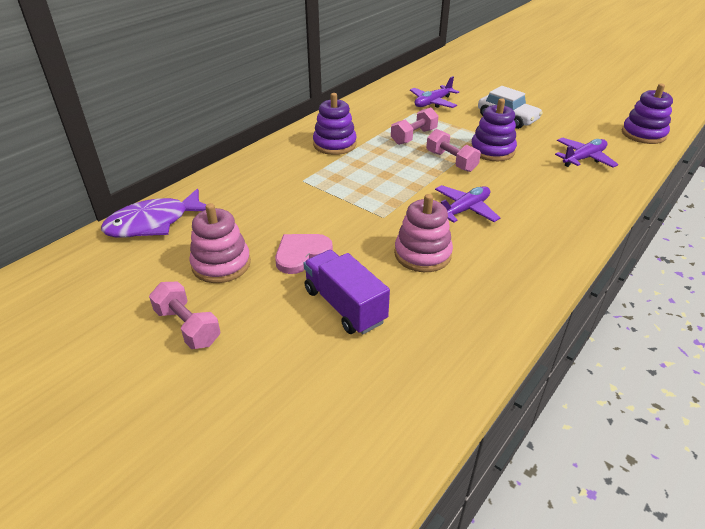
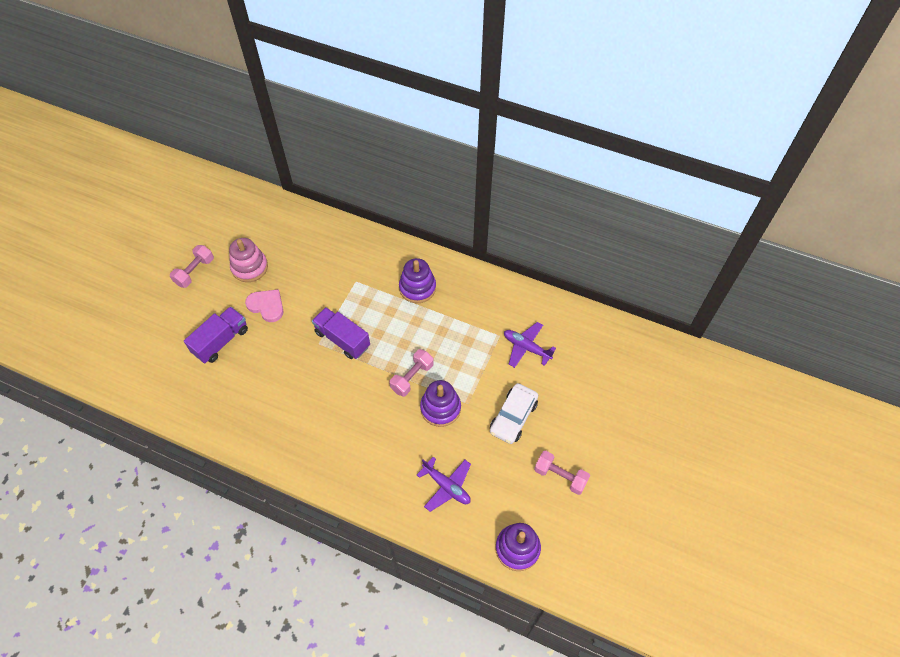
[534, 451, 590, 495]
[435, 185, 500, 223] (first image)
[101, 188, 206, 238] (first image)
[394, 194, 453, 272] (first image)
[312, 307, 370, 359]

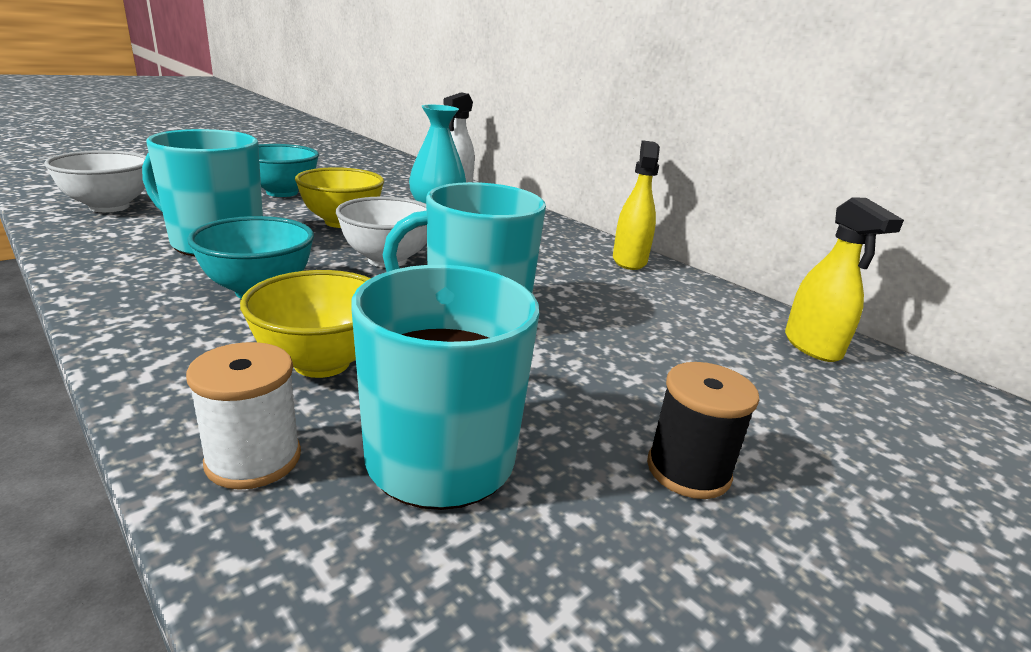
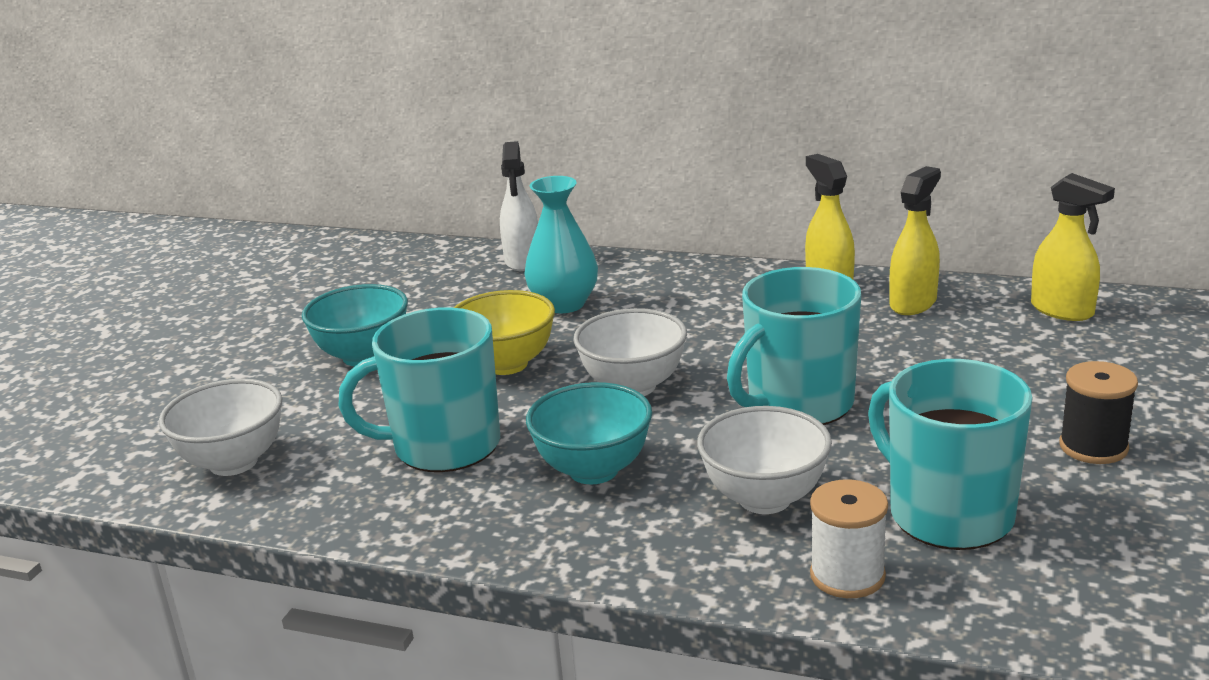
[697, 406, 832, 514]
[889, 166, 941, 315]

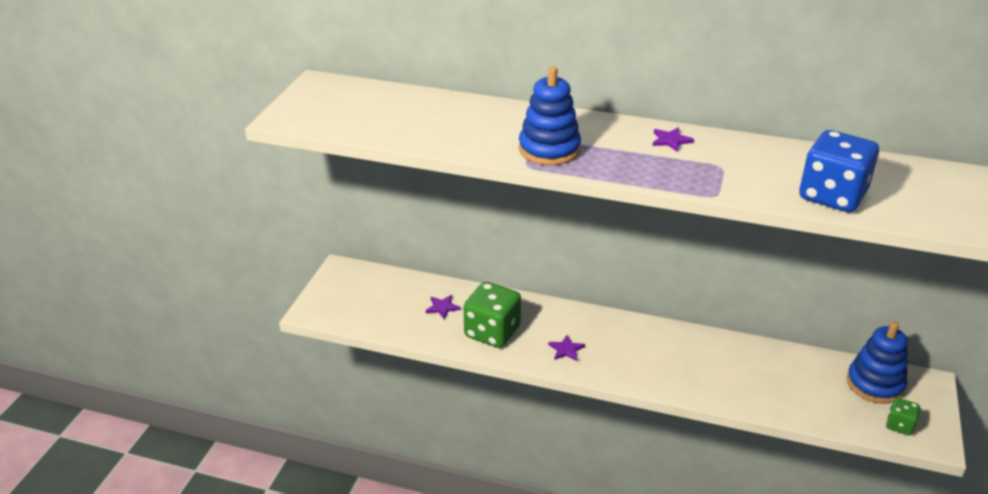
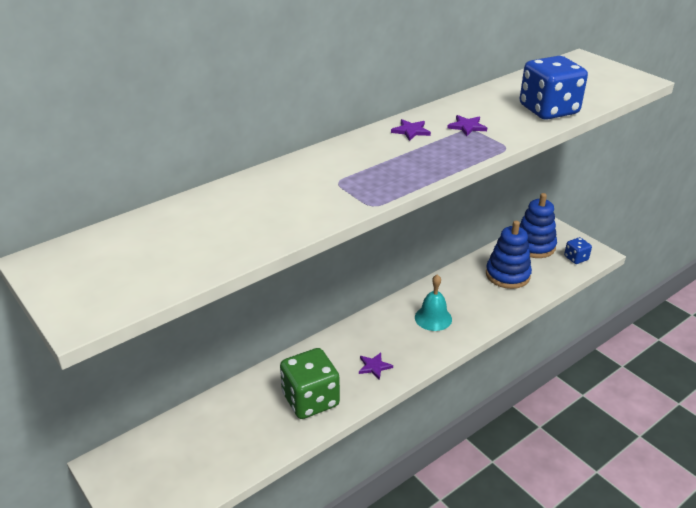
[486, 221, 532, 289]
[447, 115, 487, 136]
[564, 237, 592, 264]
[415, 274, 452, 331]

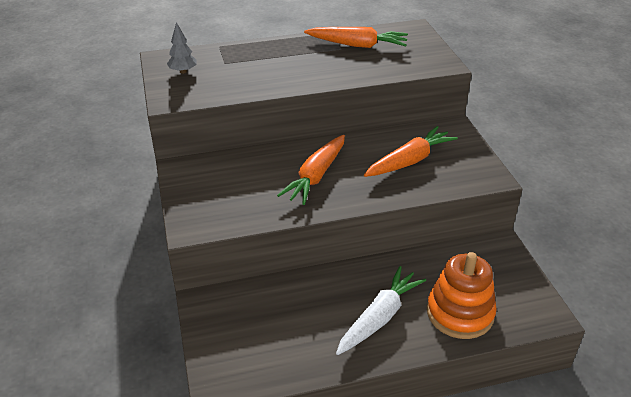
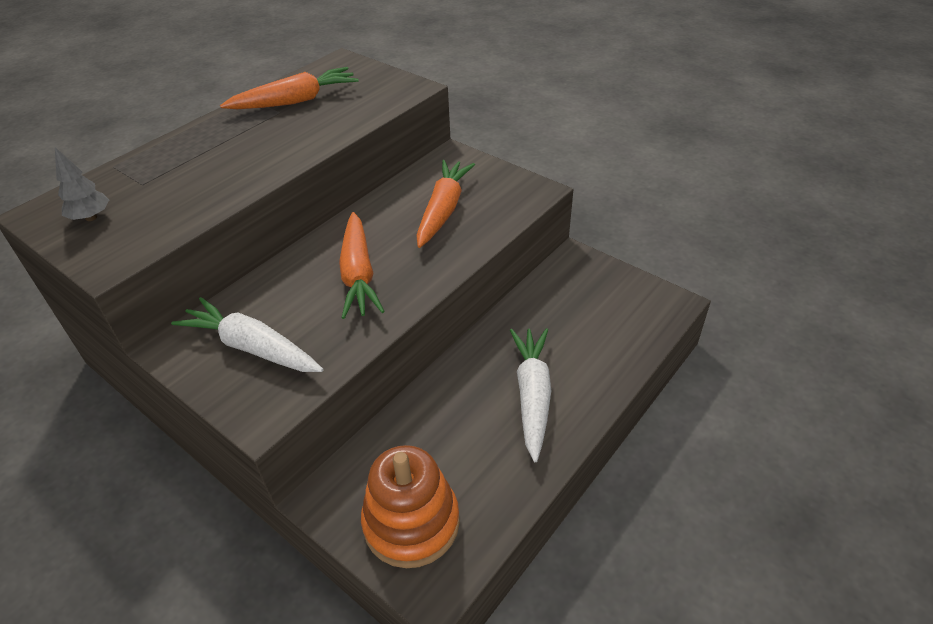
[361, 445, 460, 568]
[171, 297, 323, 372]

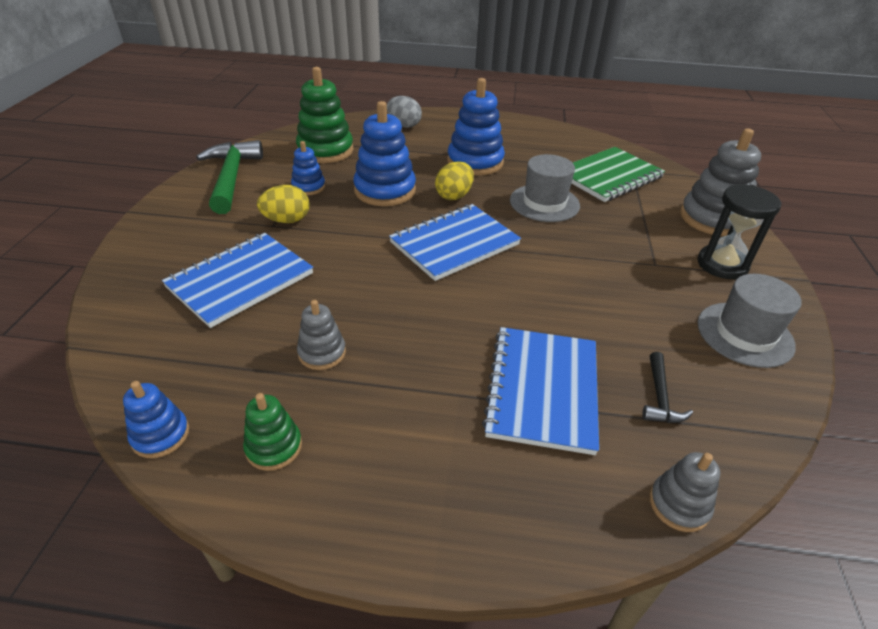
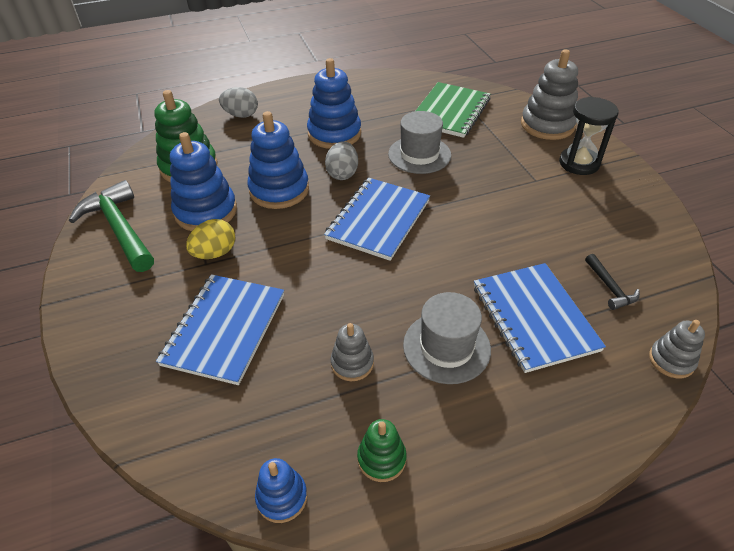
[170, 132, 237, 231]
[325, 141, 358, 180]
[403, 292, 491, 384]

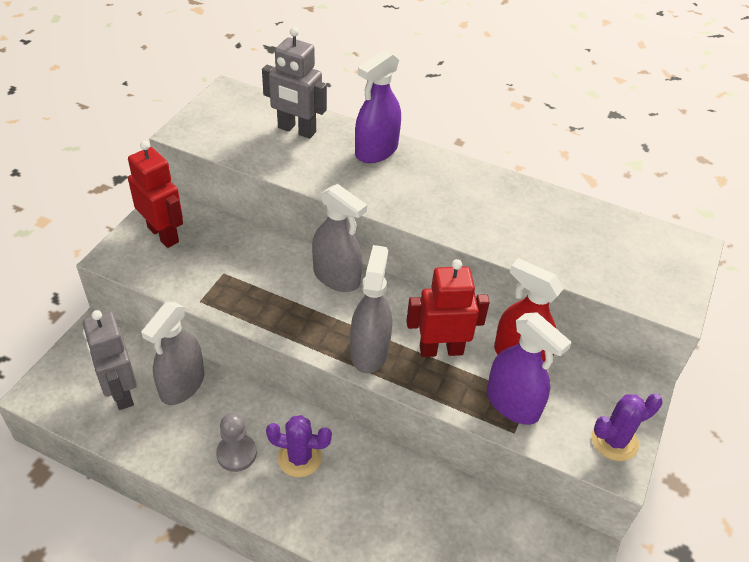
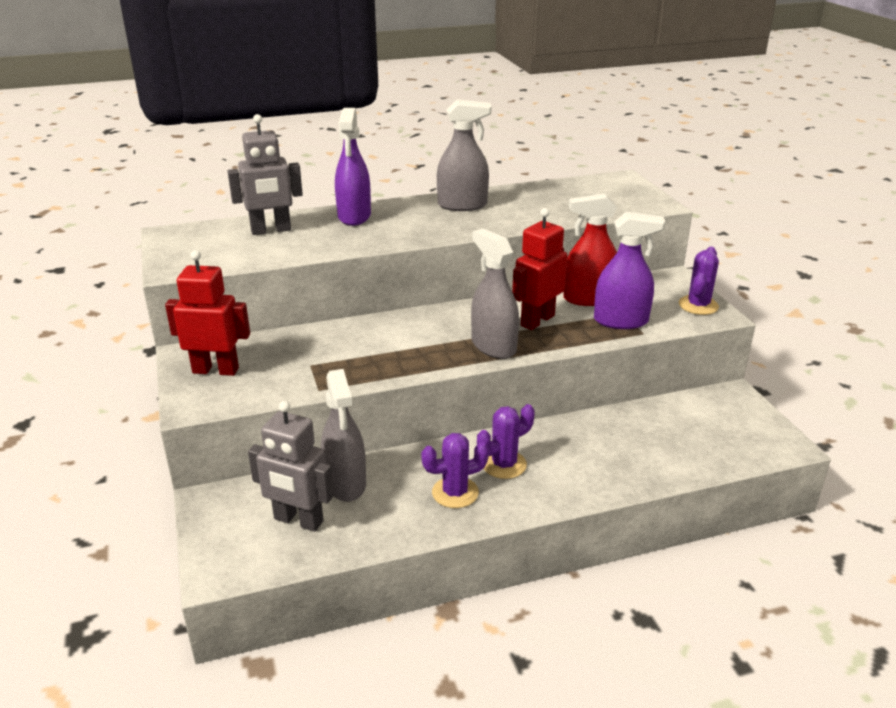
[437, 99, 491, 211]
[421, 433, 489, 508]

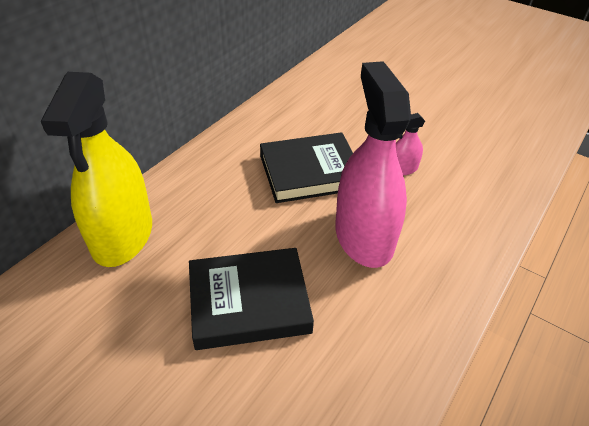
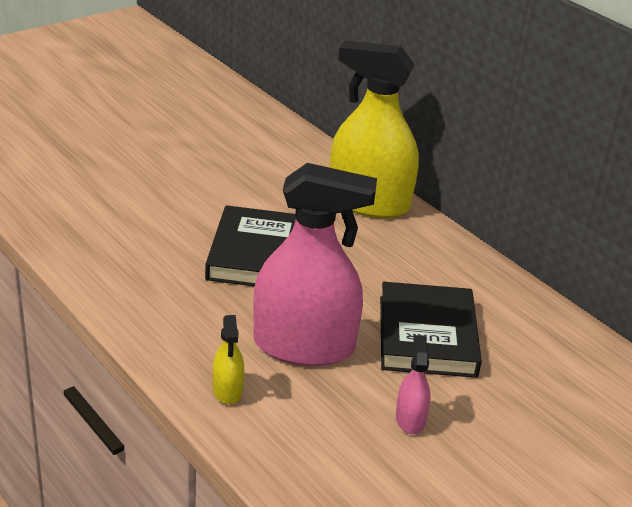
[213, 315, 244, 404]

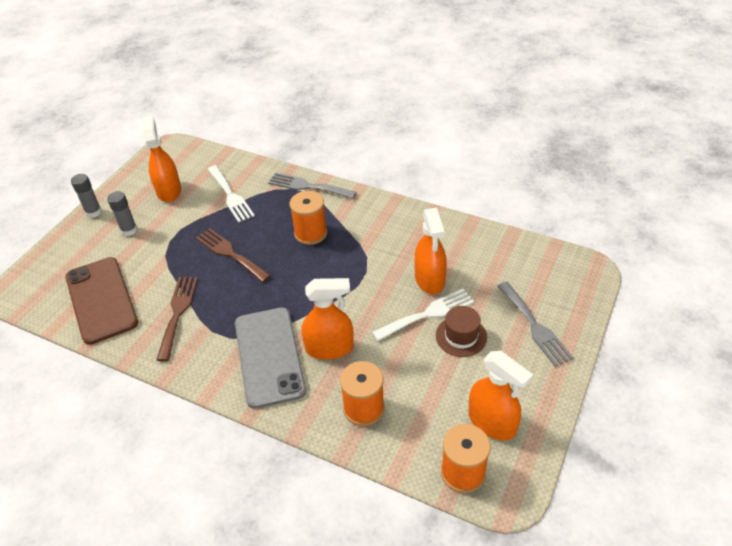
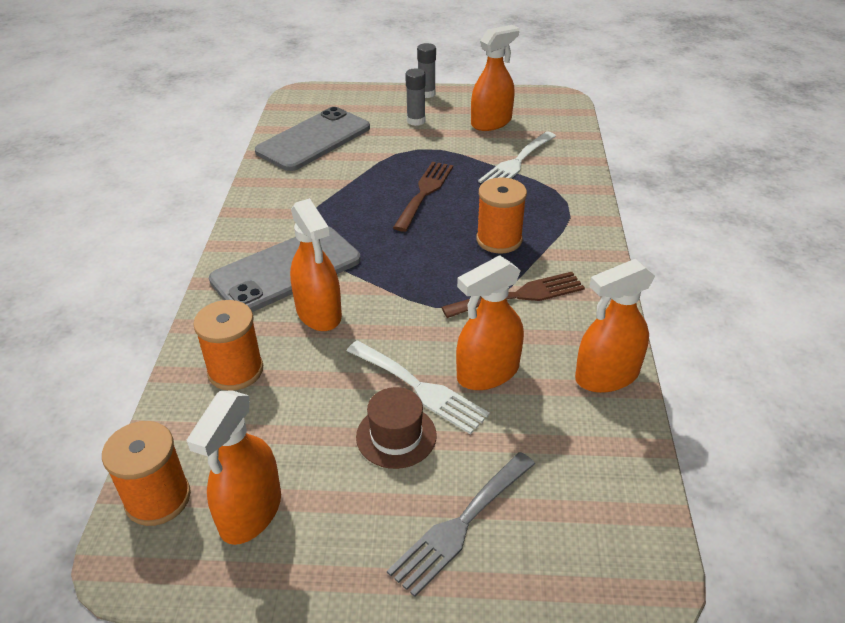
[268, 172, 357, 199] (first image)
[255, 107, 370, 171]
[441, 272, 585, 318]
[575, 259, 655, 393]

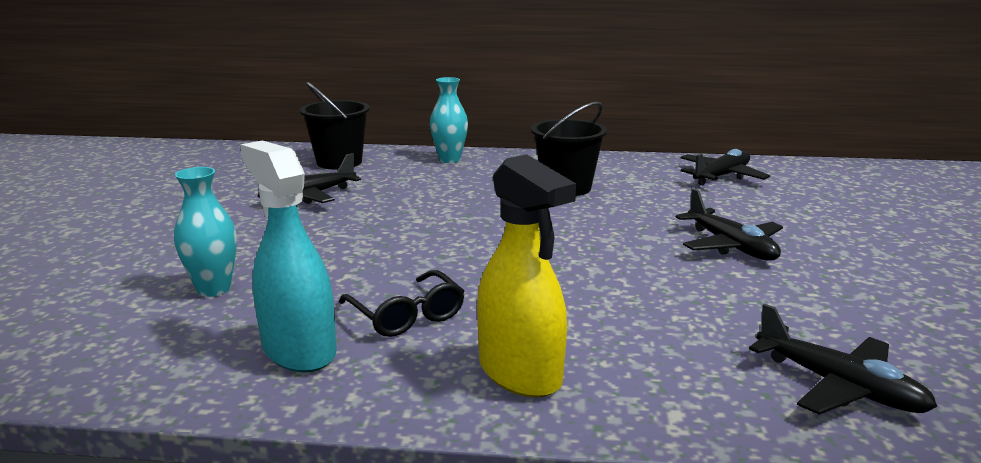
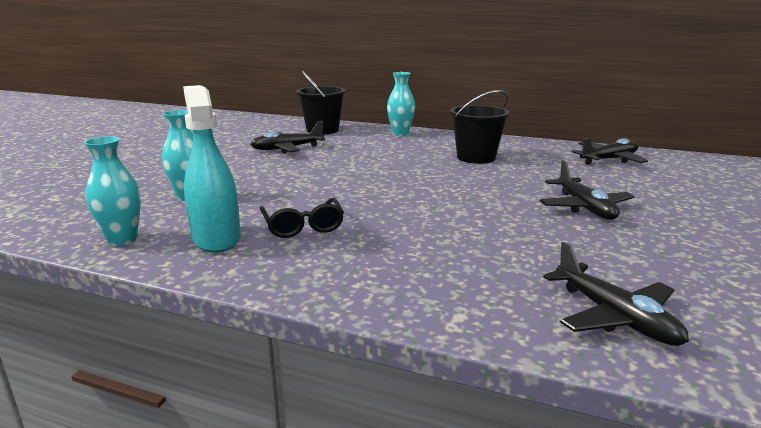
[477, 154, 576, 398] (first image)
[84, 136, 141, 246]

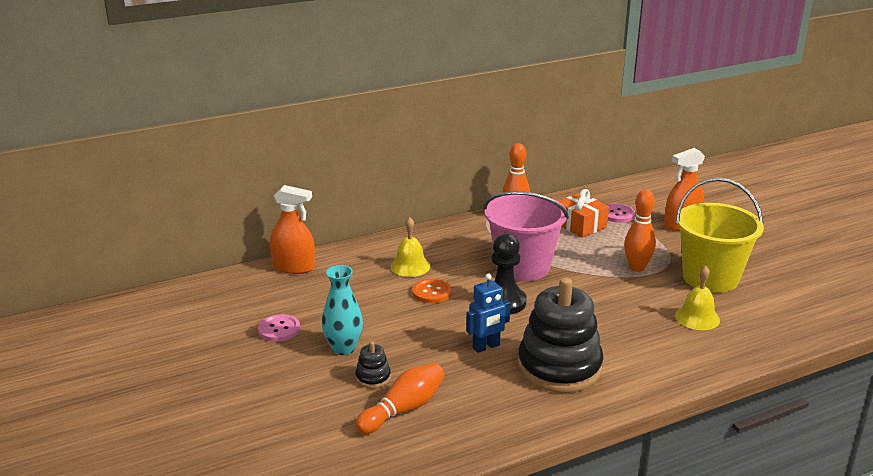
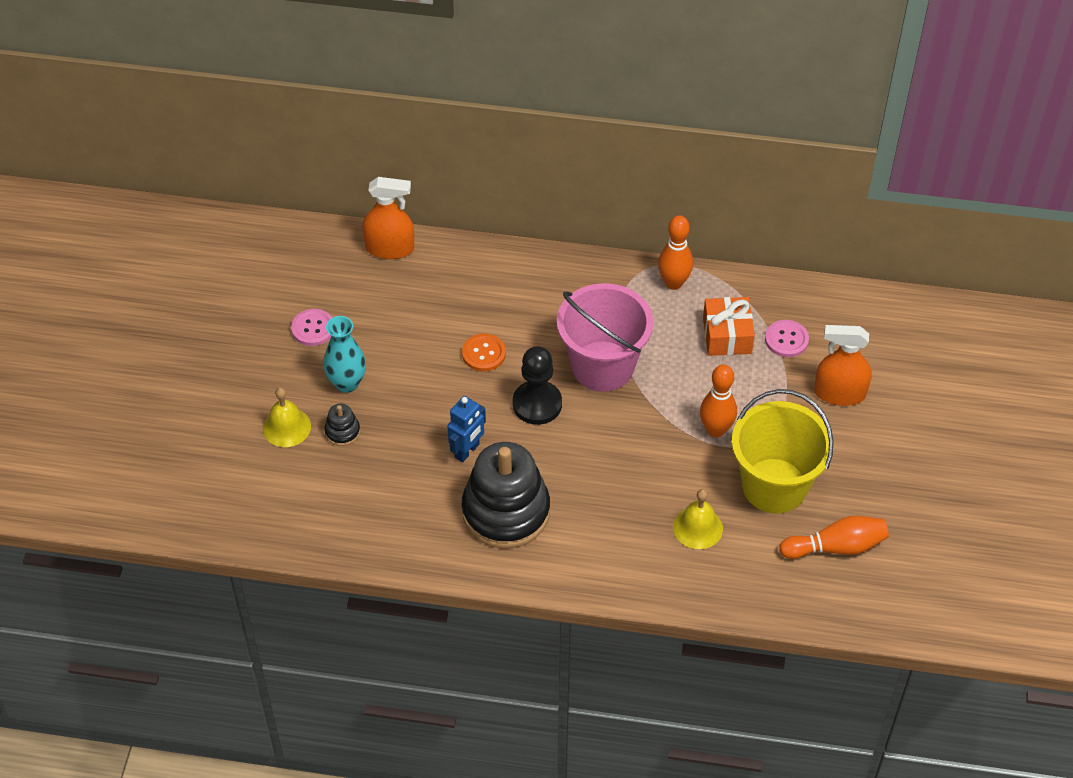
[362, 177, 414, 259]
[263, 387, 311, 447]
[447, 396, 486, 462]
[779, 516, 889, 559]

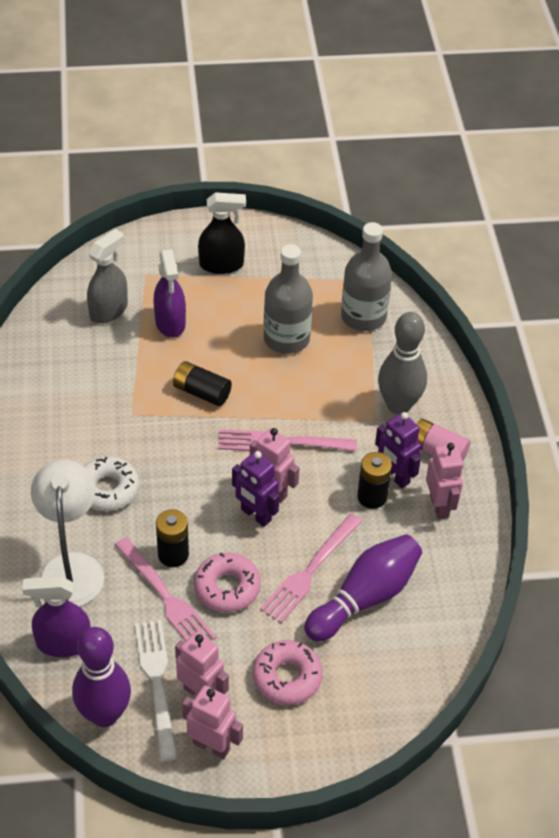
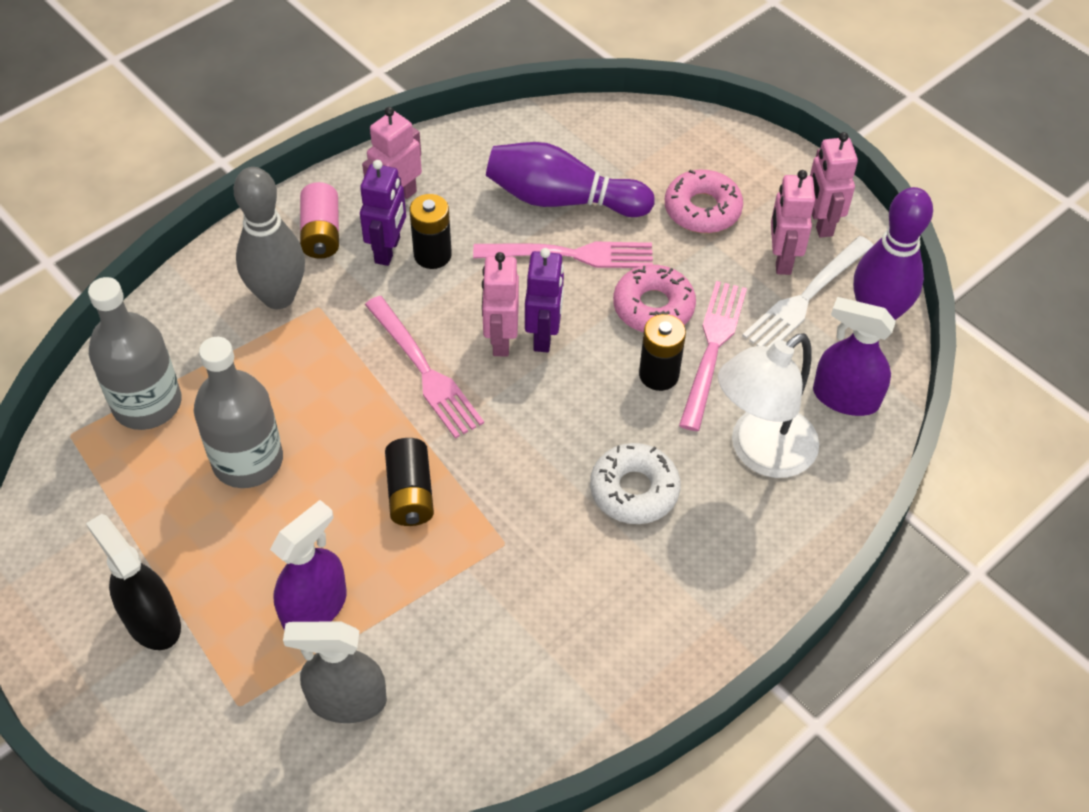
[813, 297, 896, 416]

